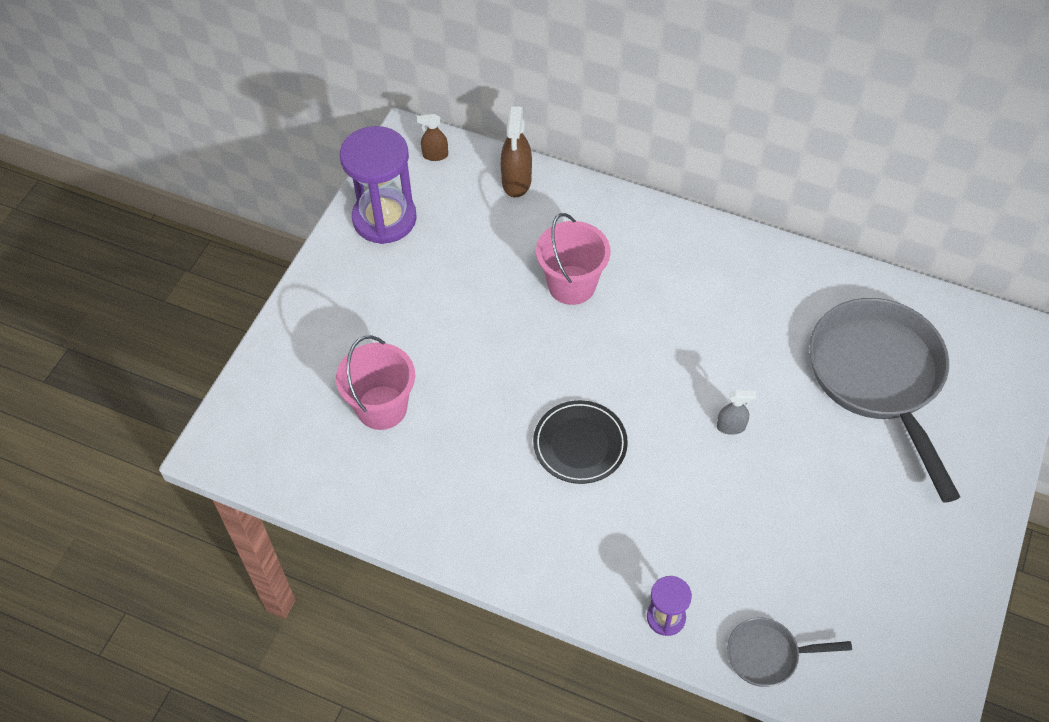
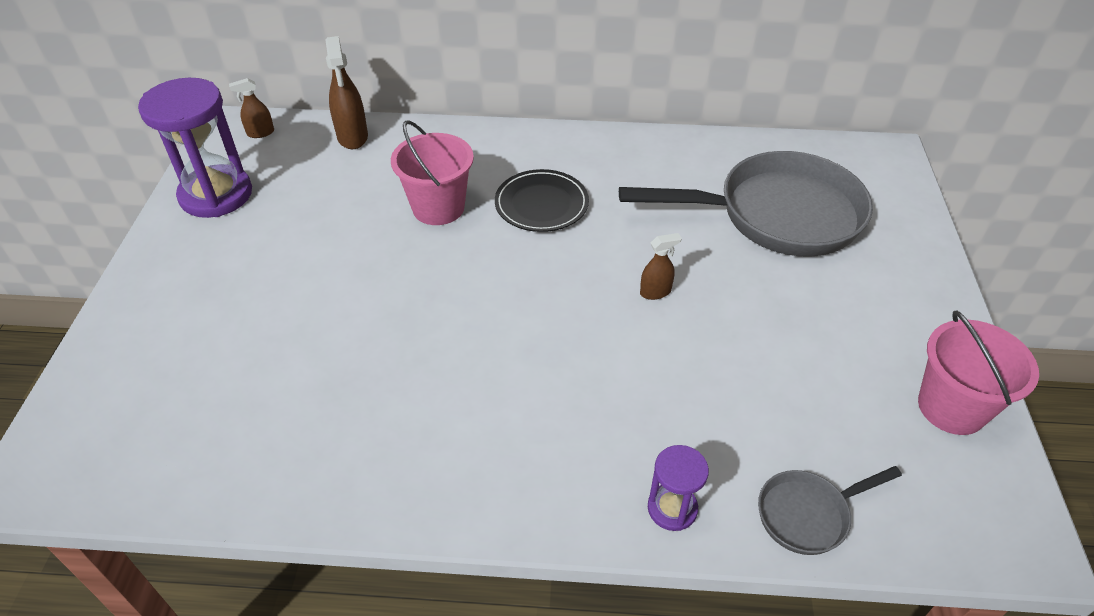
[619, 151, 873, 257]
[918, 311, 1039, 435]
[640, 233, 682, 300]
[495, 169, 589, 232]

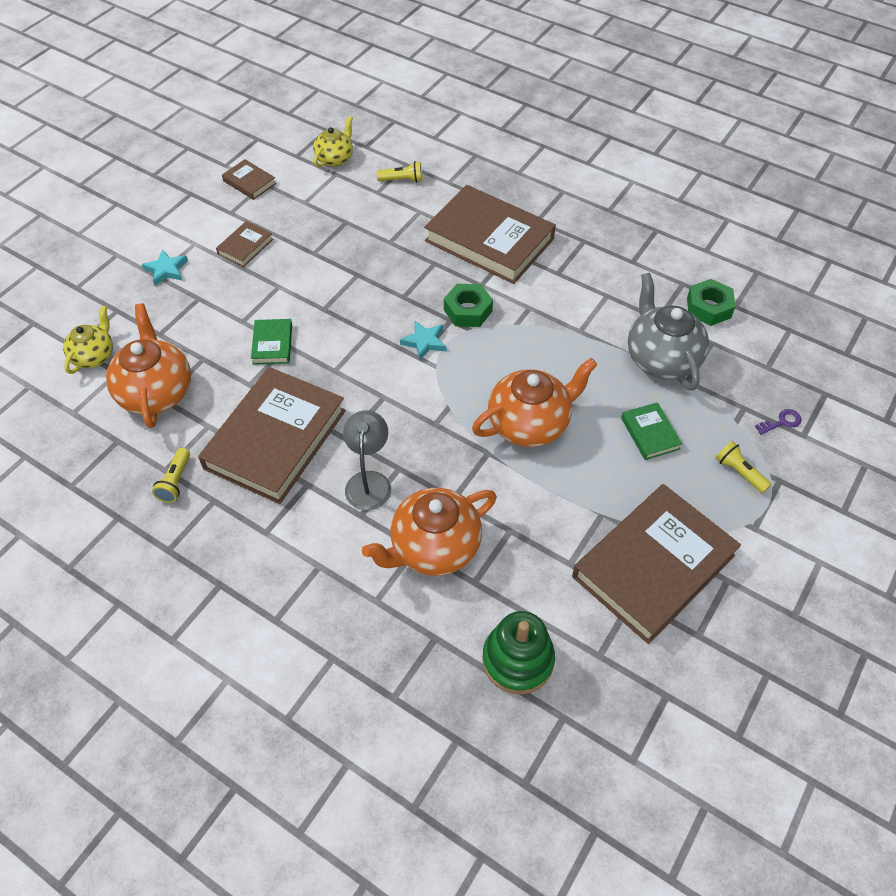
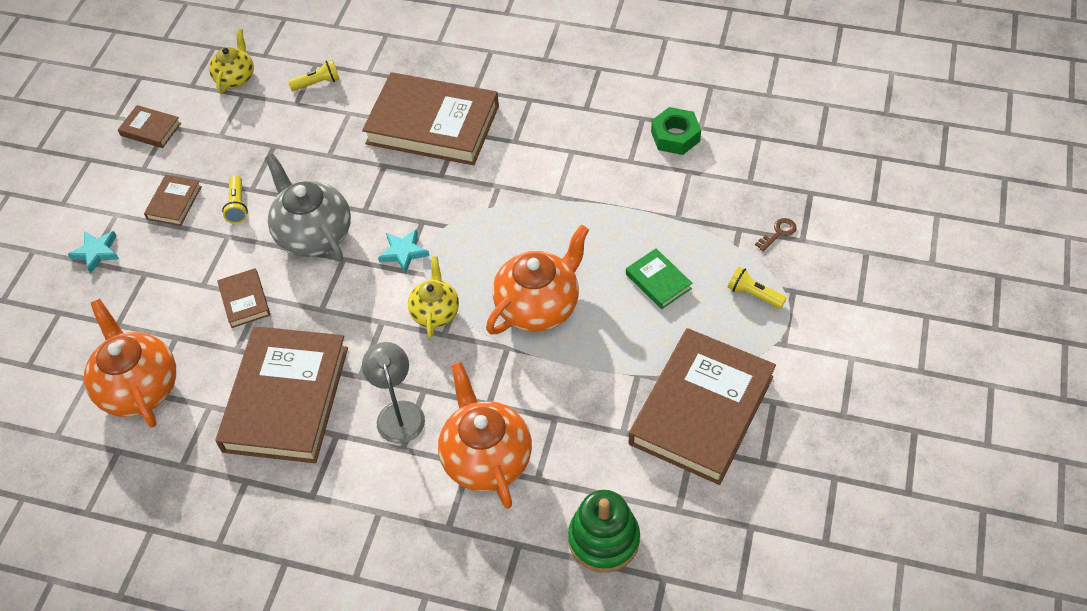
[265, 153, 351, 261]
[444, 284, 493, 327] (first image)
[408, 257, 459, 337]
[217, 268, 270, 328]
[755, 218, 797, 251]
[222, 175, 248, 223]
[438, 362, 532, 509]

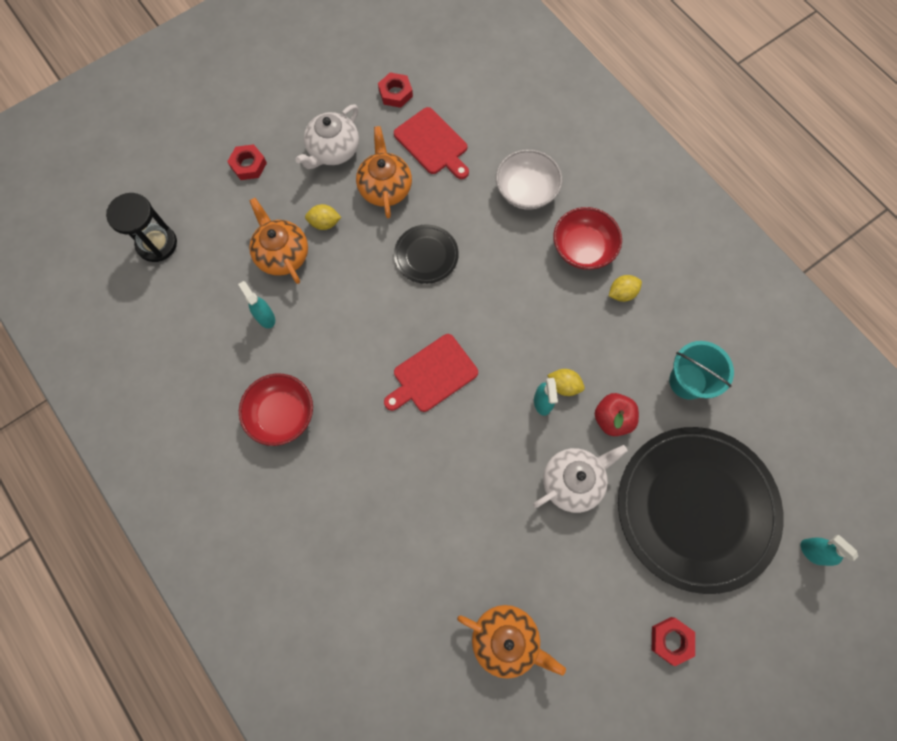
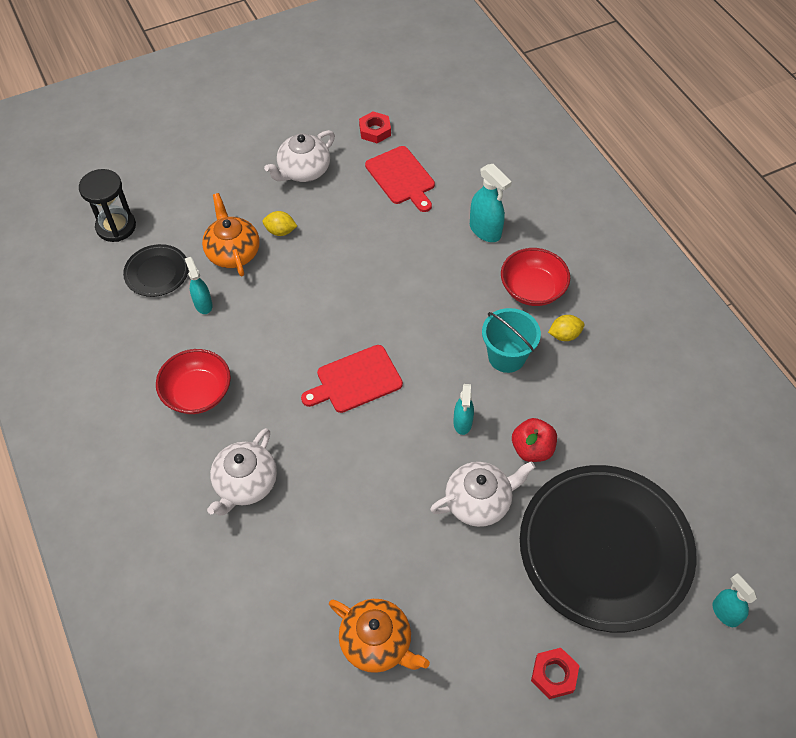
[356, 126, 412, 218] (first image)
[227, 144, 267, 180] (first image)
[470, 164, 512, 242]
[123, 244, 189, 297]
[482, 308, 541, 373]
[547, 369, 585, 396] (first image)
[207, 428, 277, 515]

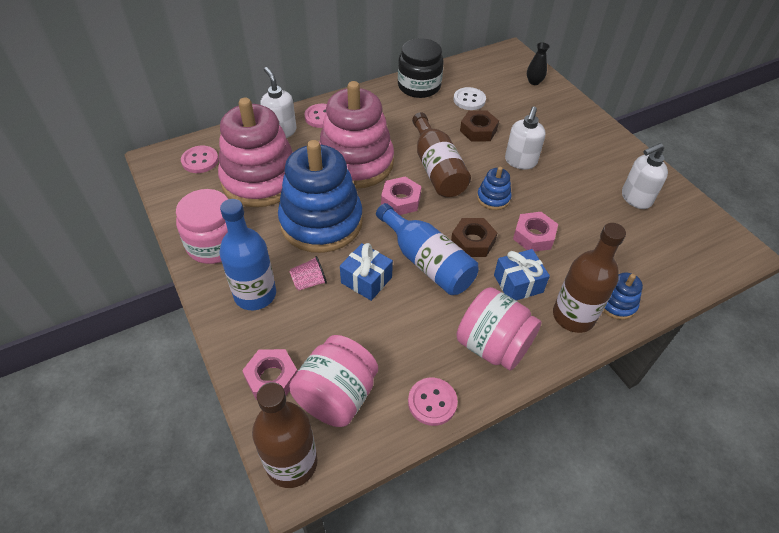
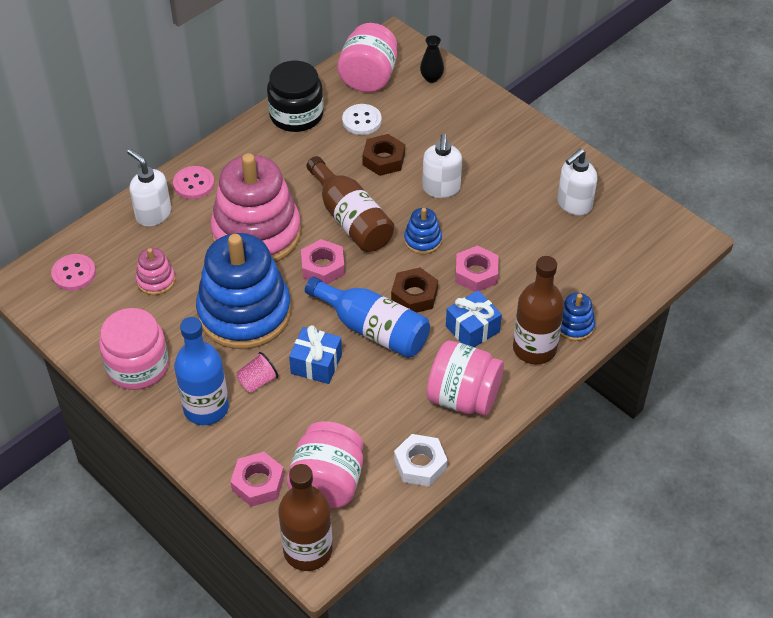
[136, 248, 175, 295]
[394, 434, 448, 487]
[337, 23, 397, 92]

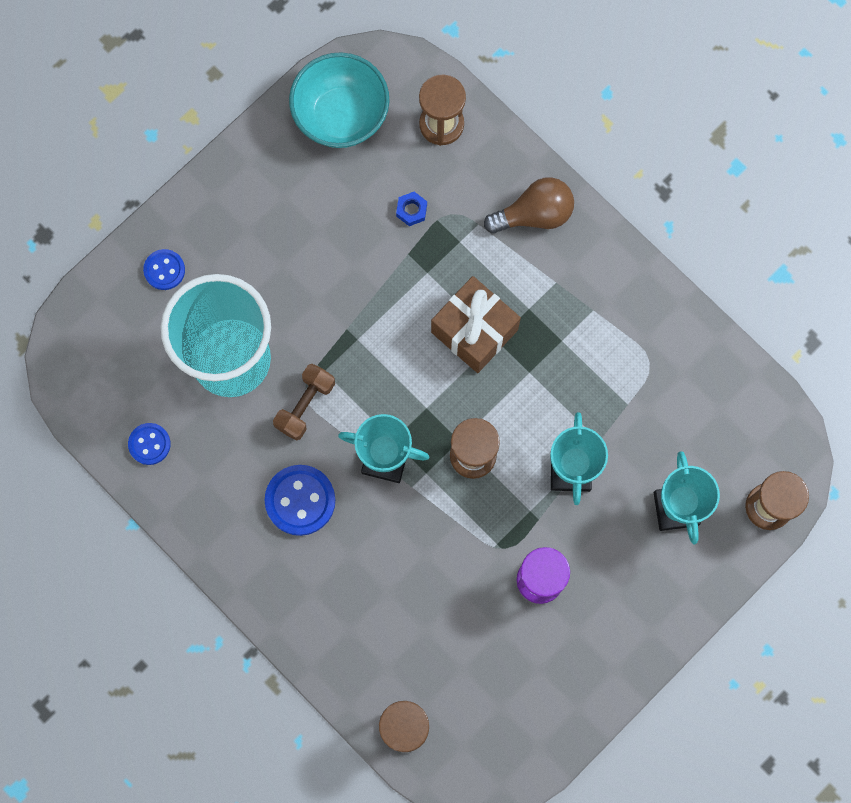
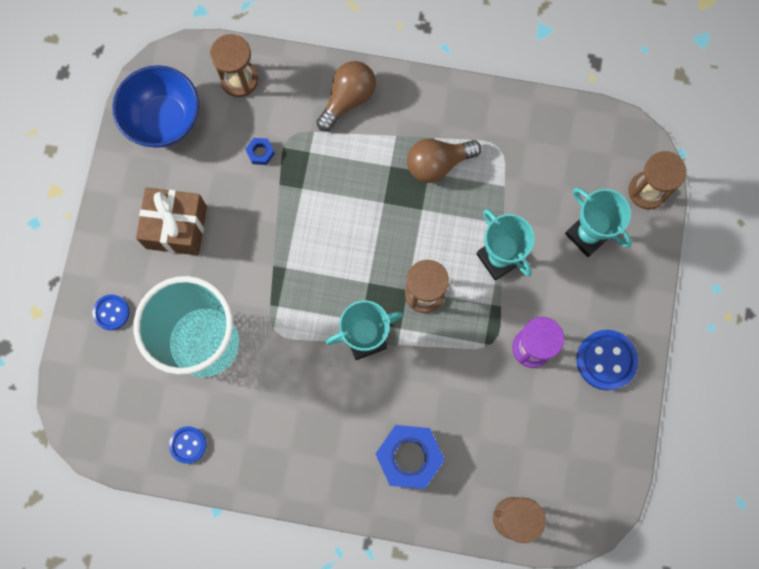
[113, 65, 199, 148]
[136, 187, 207, 256]
[273, 364, 335, 440] (first image)
[577, 330, 639, 390]
[407, 139, 481, 183]
[376, 425, 445, 489]

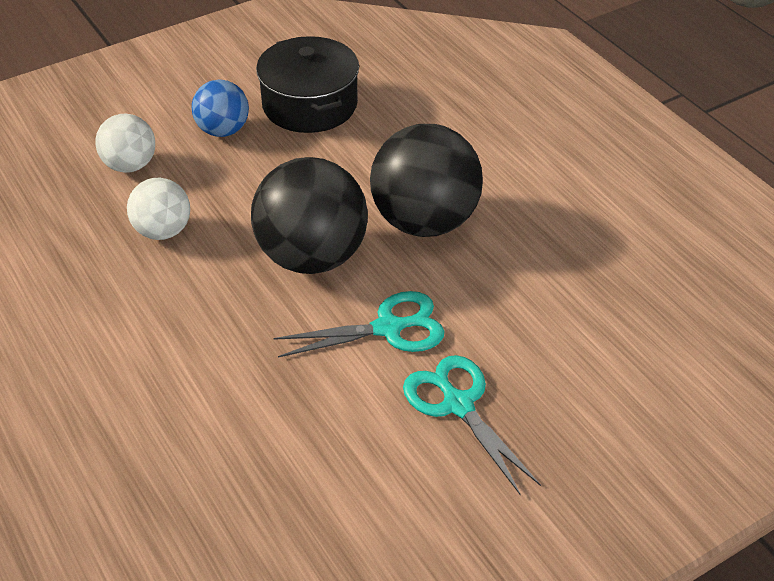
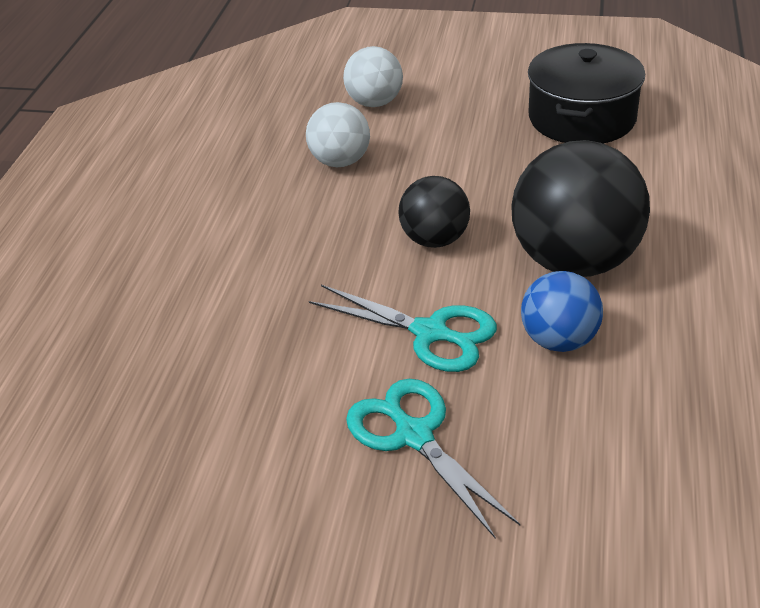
[521, 271, 603, 352]
[398, 176, 470, 248]
[346, 379, 520, 539]

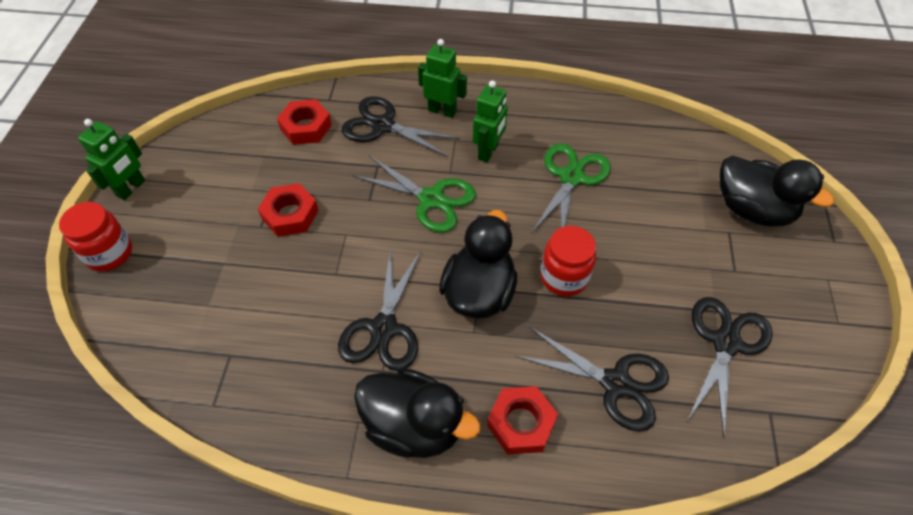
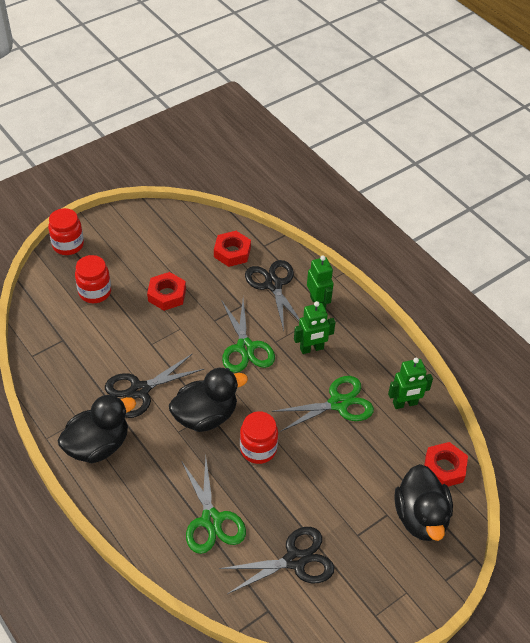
[388, 358, 433, 409]
[181, 457, 246, 554]
[58, 394, 136, 463]
[424, 442, 468, 486]
[75, 255, 111, 303]

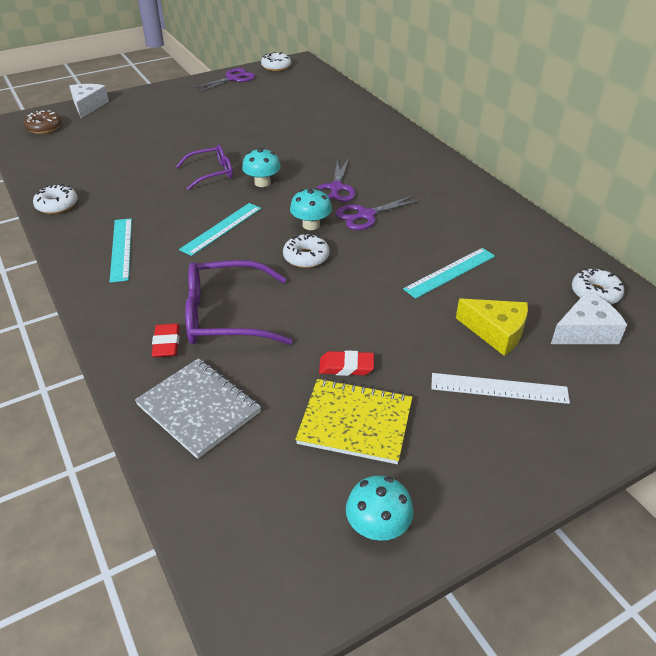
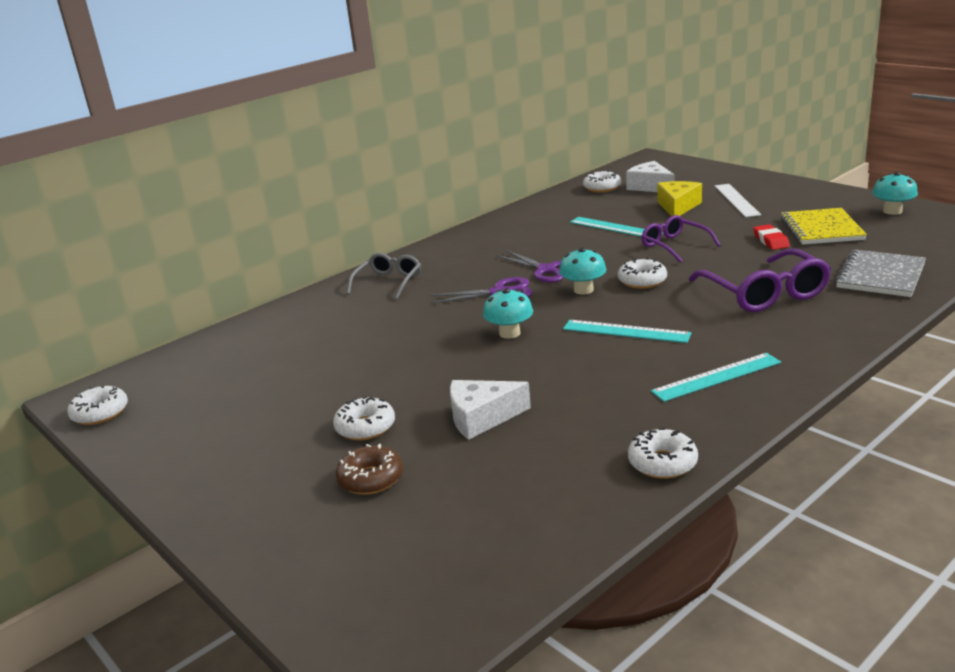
[192, 68, 255, 92] (first image)
[450, 380, 531, 440]
[336, 444, 403, 495]
[641, 215, 721, 263]
[152, 323, 180, 357] (first image)
[347, 253, 421, 299]
[333, 396, 395, 440]

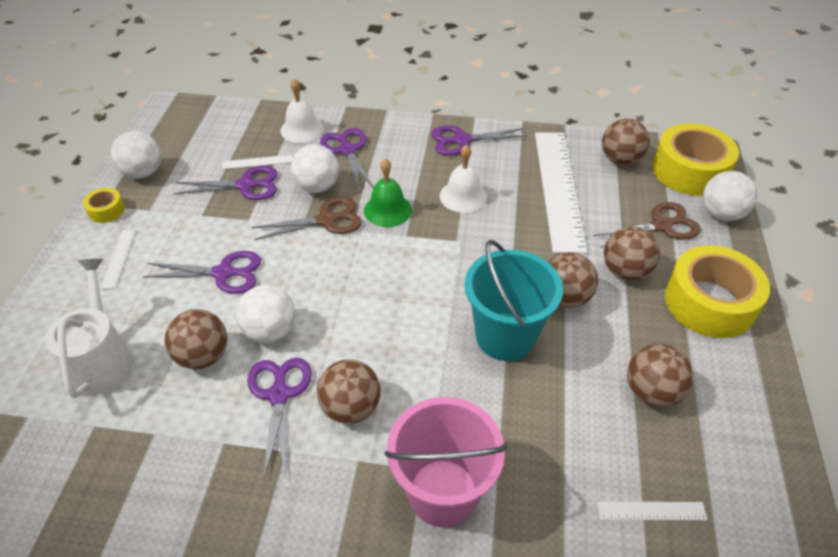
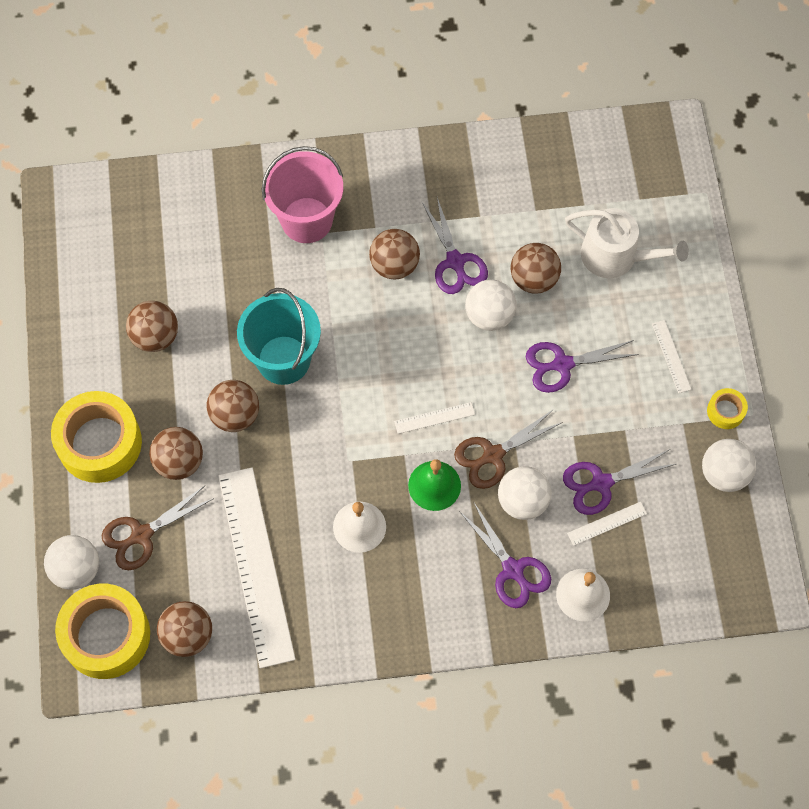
[431, 125, 528, 156] (first image)
[565, 208, 689, 278]
[394, 402, 475, 434]

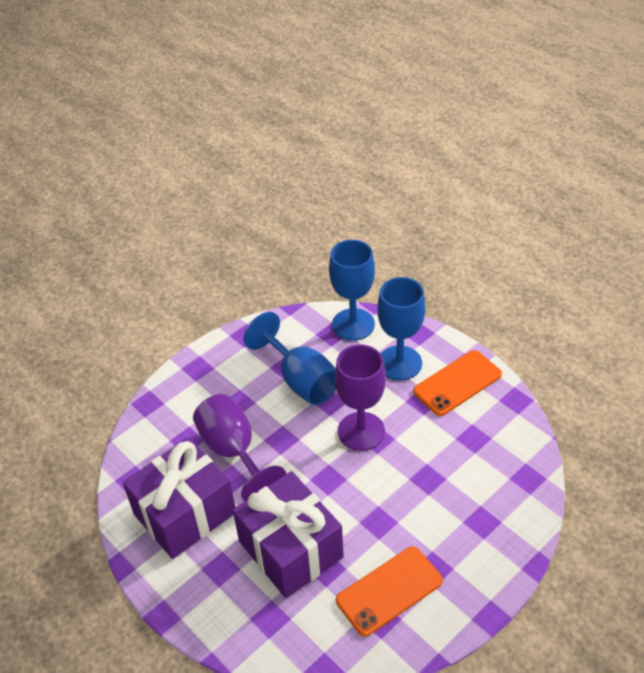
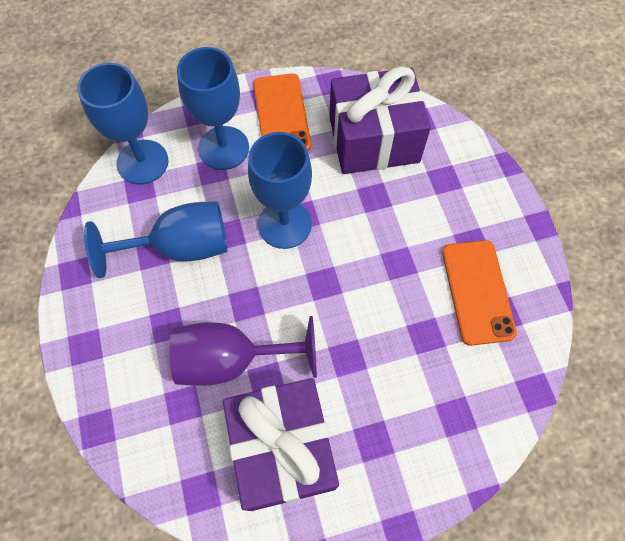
[248, 132, 312, 249]
[329, 66, 431, 174]

